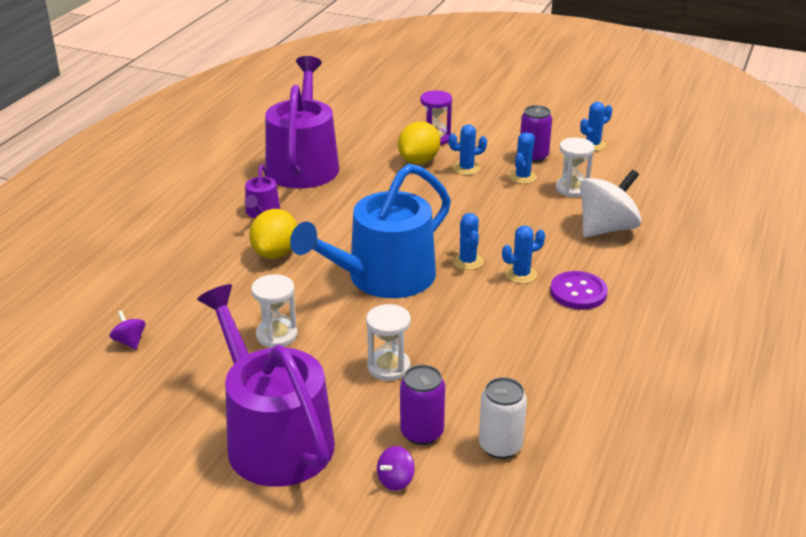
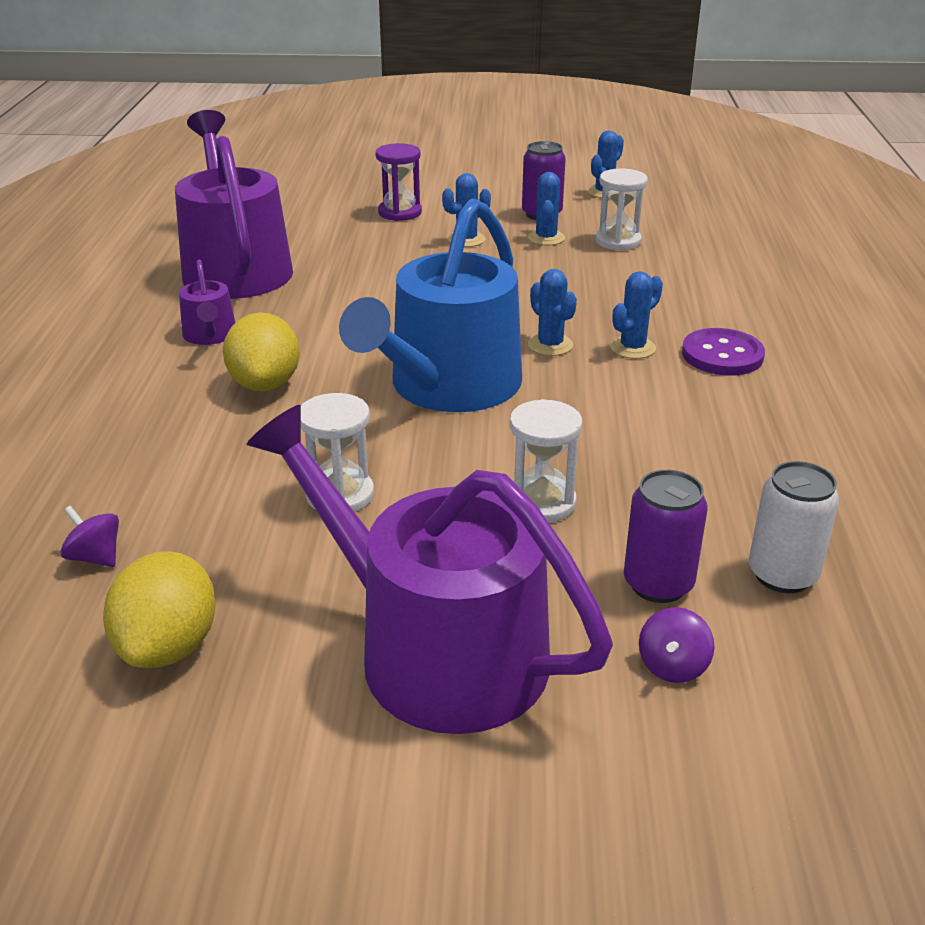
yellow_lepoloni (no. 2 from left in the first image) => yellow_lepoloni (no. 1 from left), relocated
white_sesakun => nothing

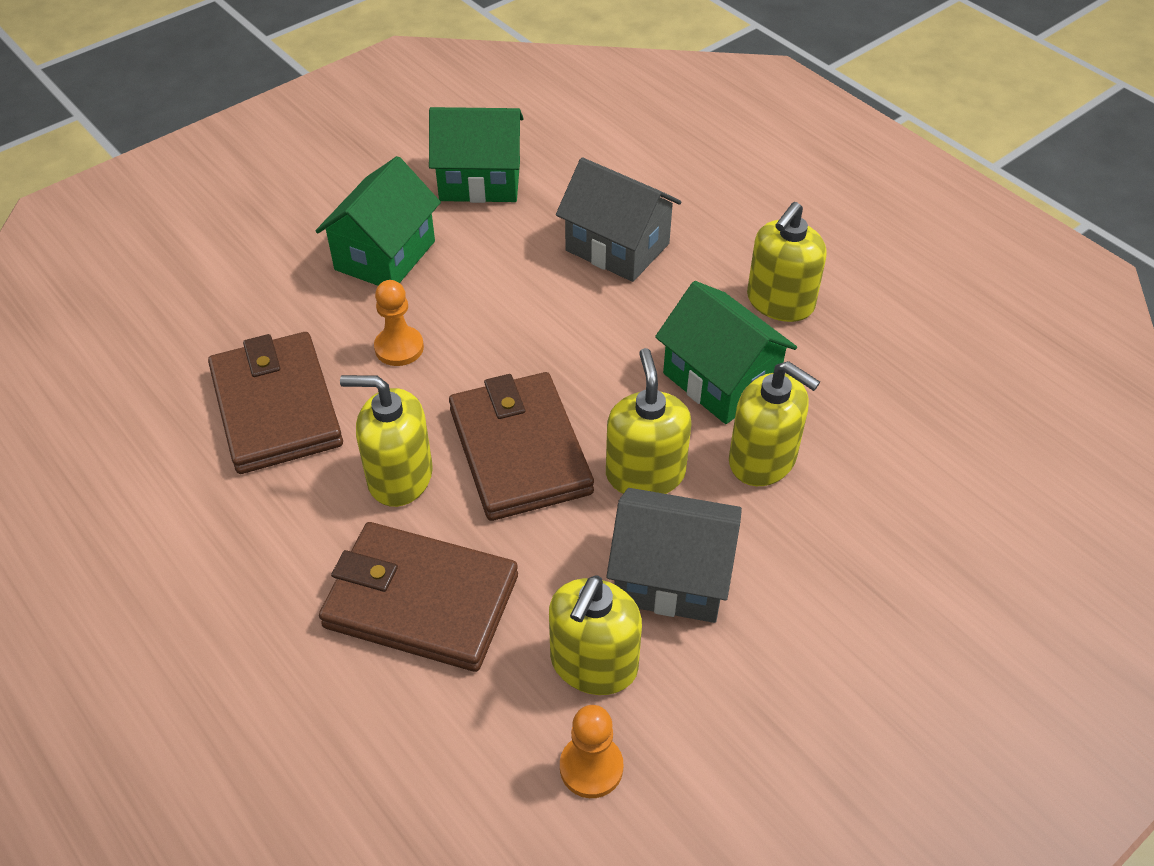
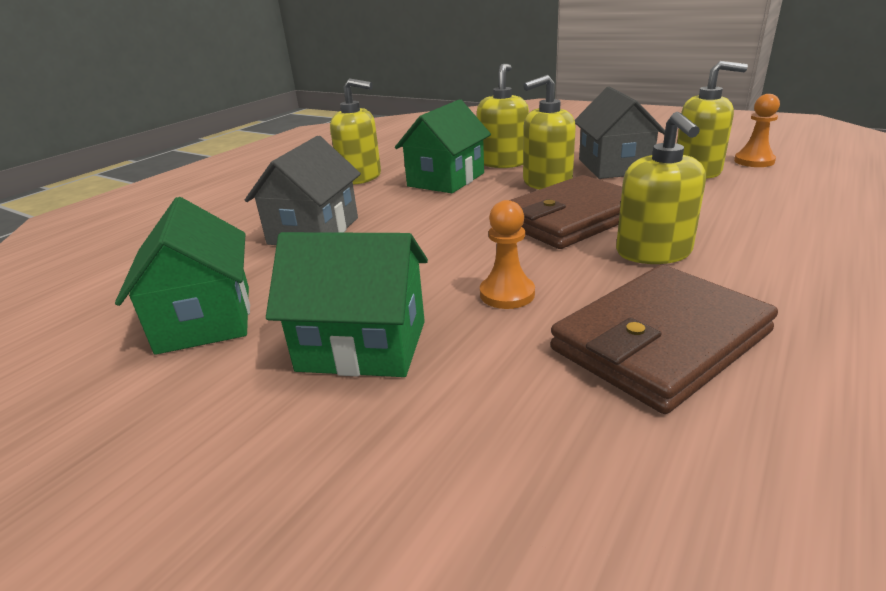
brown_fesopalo (no. 2 from left) => nothing

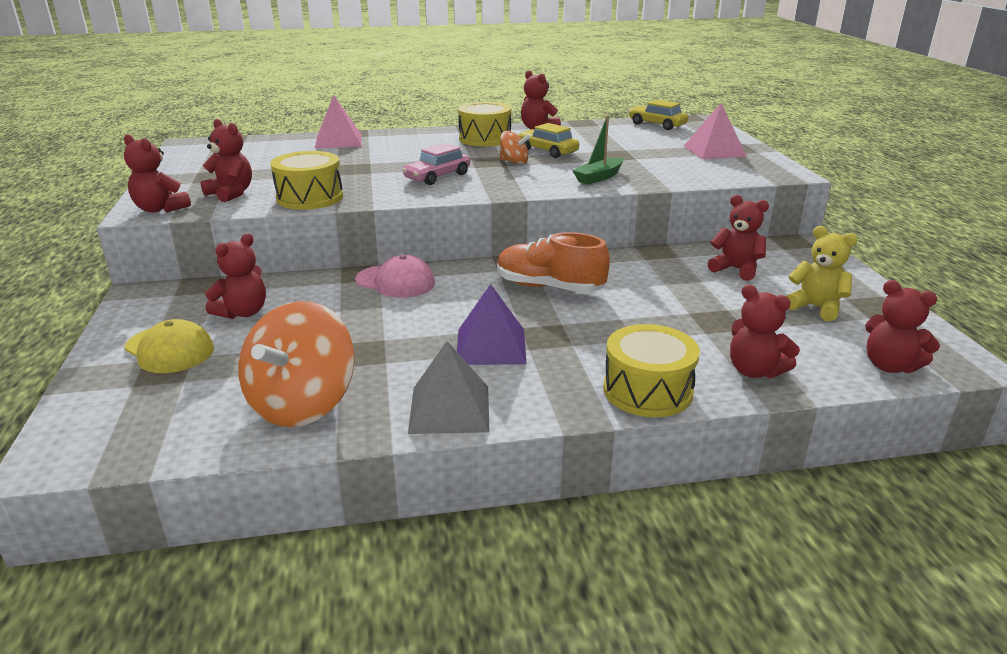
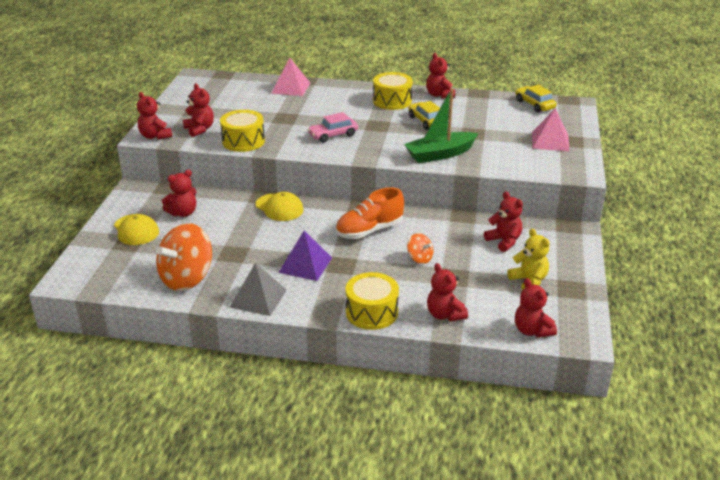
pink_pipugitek => yellow_pipugitek (no. 2 from left)
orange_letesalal, 75 degrees counterclockwise
orange_sesakun (no. 2 from left), relocated
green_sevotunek, x1.61

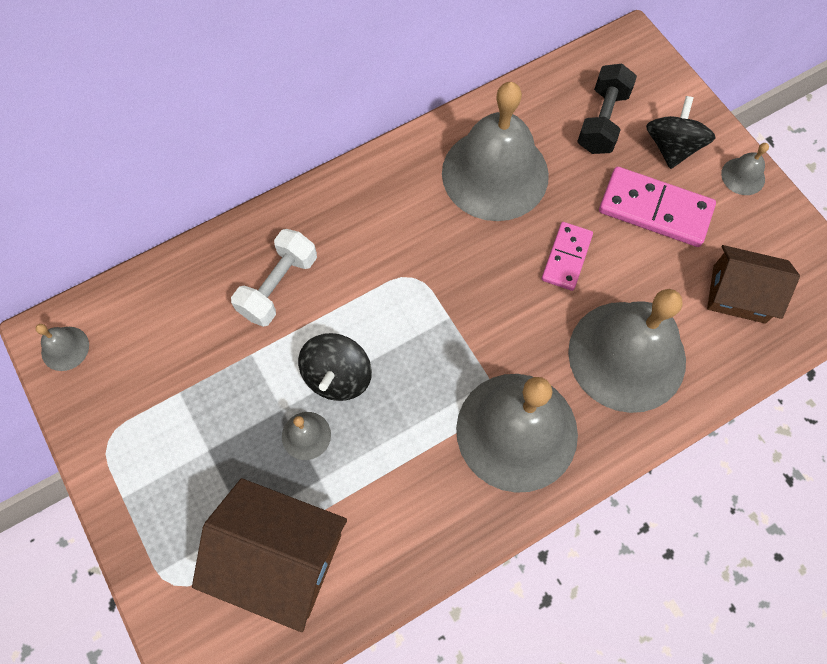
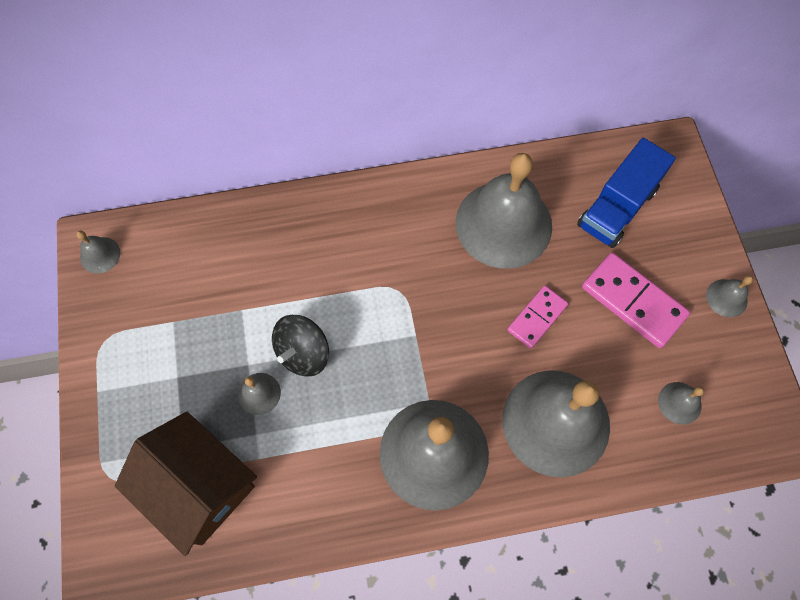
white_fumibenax => nothing
black_fumibenax => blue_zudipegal
black_sesakun (no. 2 from left) => nothing
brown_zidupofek (no. 2 from left) => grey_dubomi (no. 6 from left)

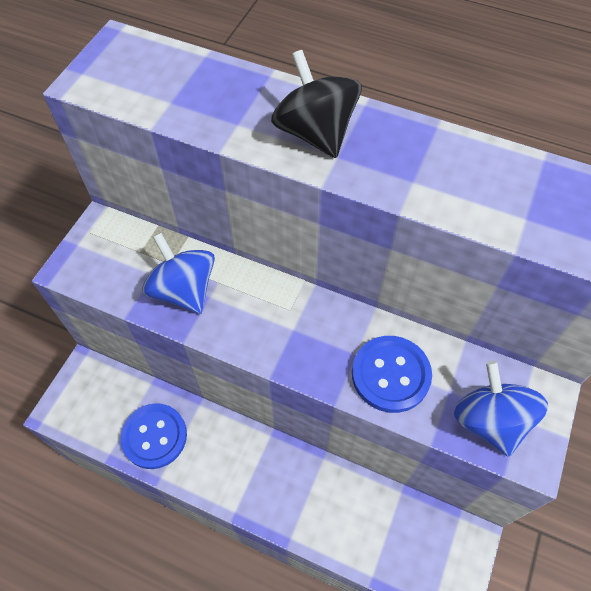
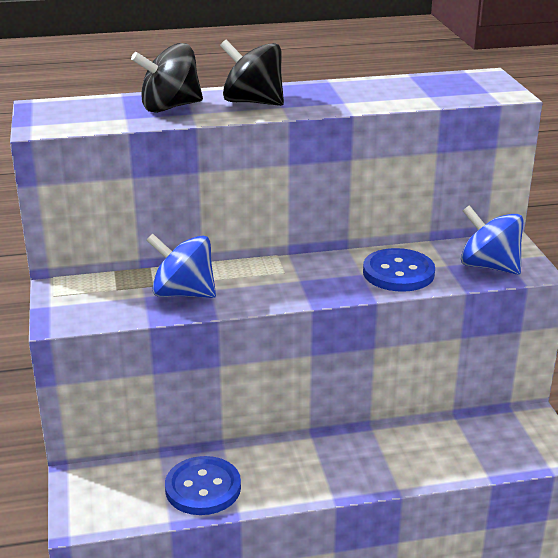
nothing => black_sesakun (no. 1 from left)

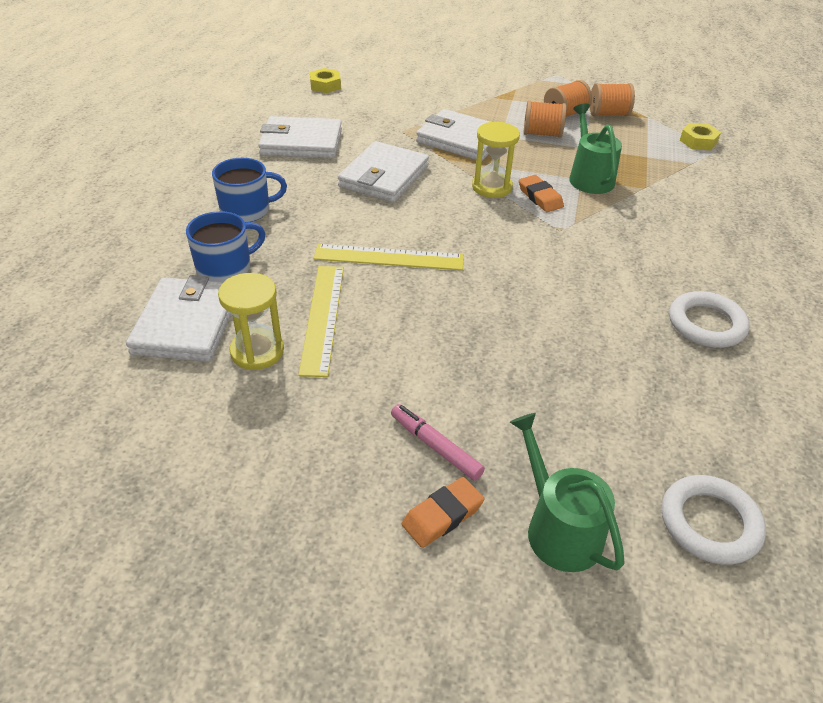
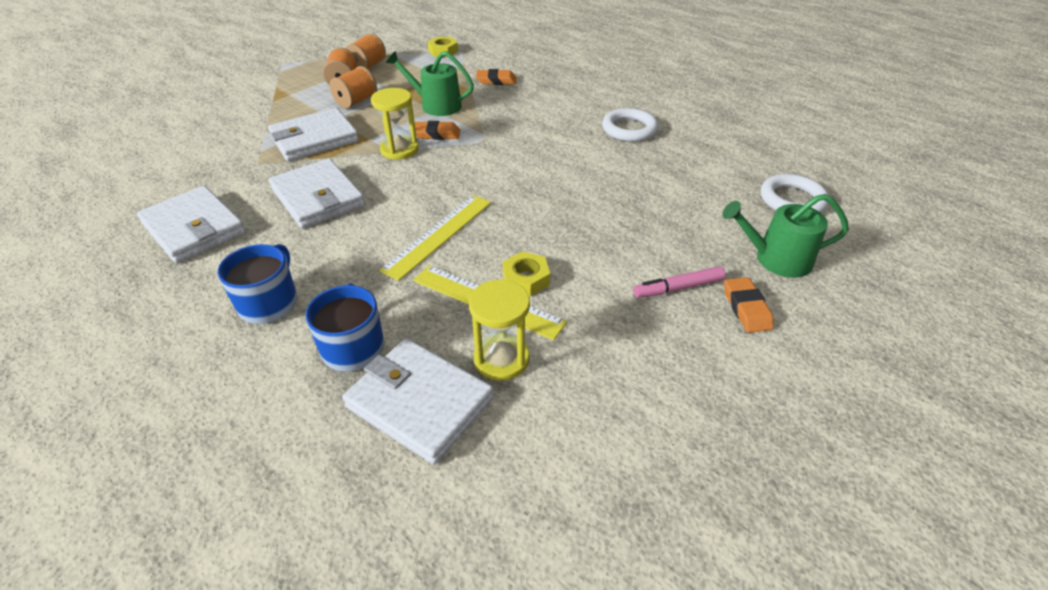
white_fesopalo (no. 2 from left in the first image) => white_fesopalo (no. 1 from left), 75 degrees counterclockwise
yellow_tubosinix (no. 1 from left in the first image) => yellow_tubosinix (no. 2 from left), relocated
nothing => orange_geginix (no. 2 from left)

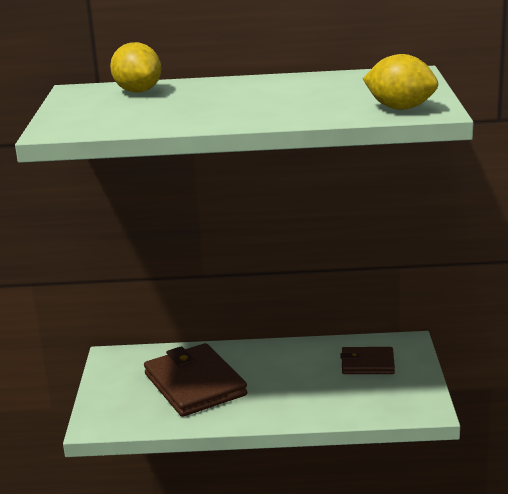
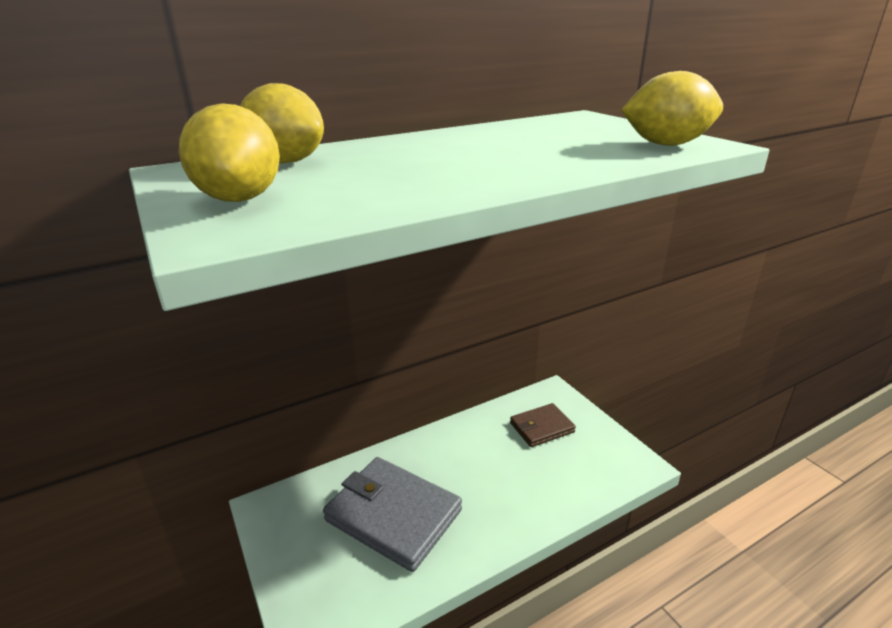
brown_fesopalo (no. 1 from left) => grey_fesopalo
nothing => yellow_lepoloni (no. 1 from left)

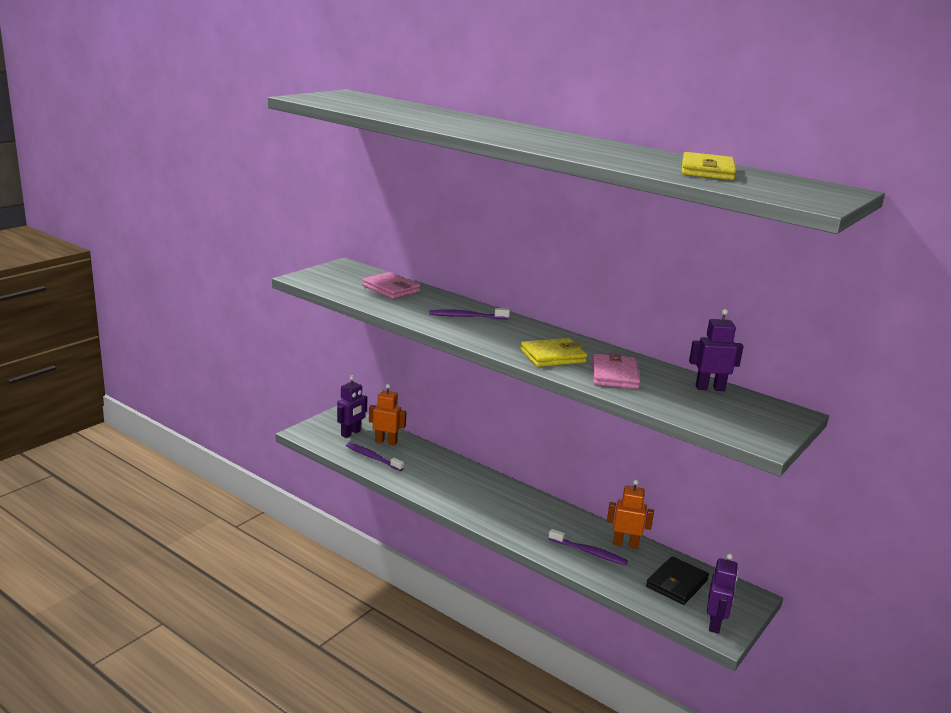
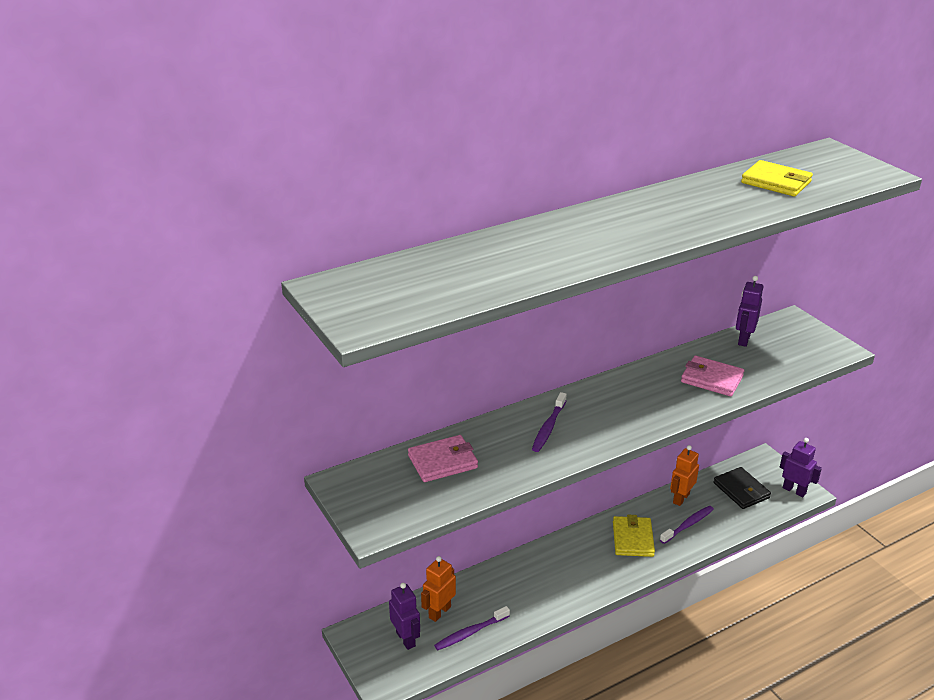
yellow_fesopalo (no. 1 from left), relocated

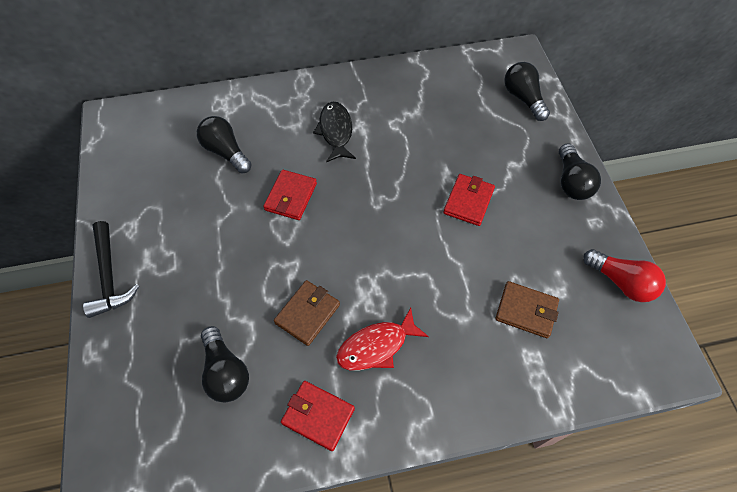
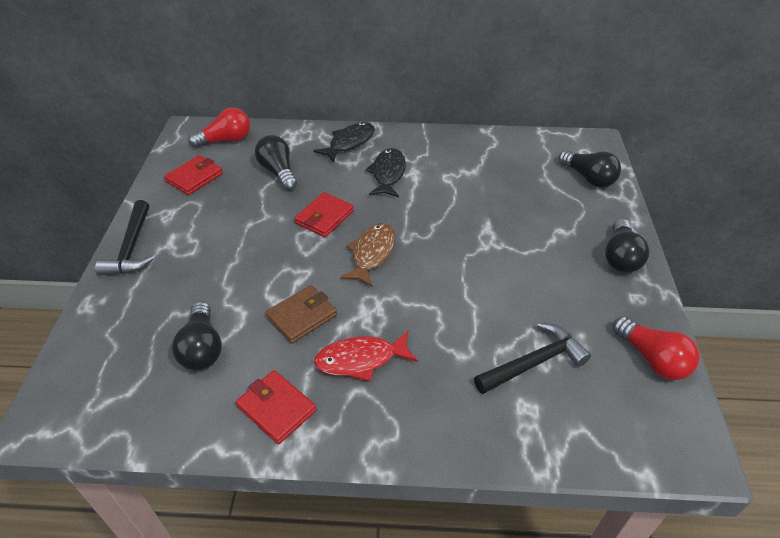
red_fesopalo (no. 3 from left in the first image) => red_fesopalo (no. 1 from left), relocated
brown_fesopalo (no. 2 from left) => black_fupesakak (no. 2 from left)
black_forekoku (no. 3 from left), 150 degrees clockwise
nothing => red_forekoku (no. 1 from left)
nothing => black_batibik (no. 1 from left)
nothing => brown_batibik

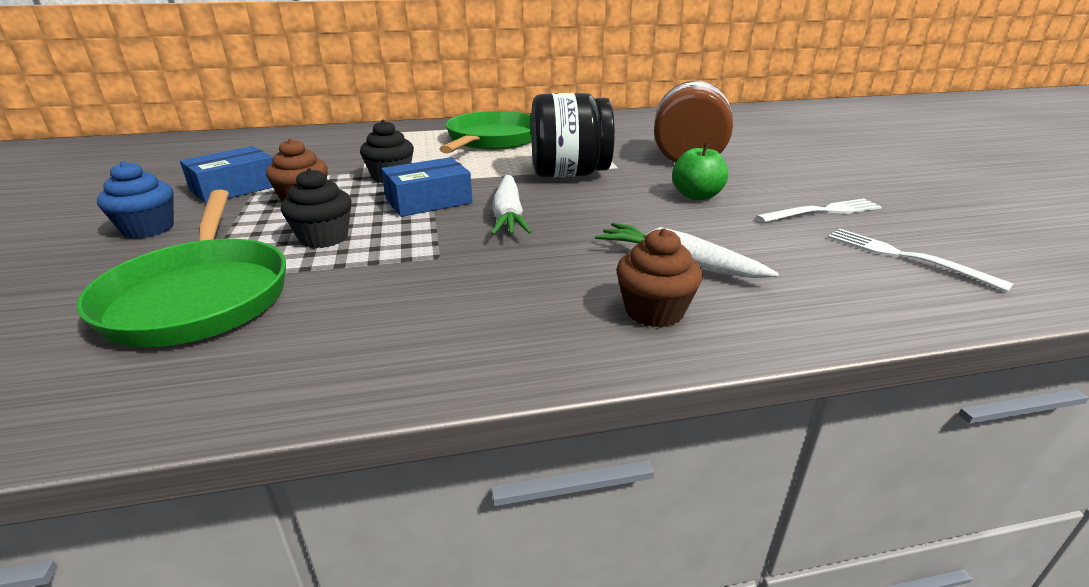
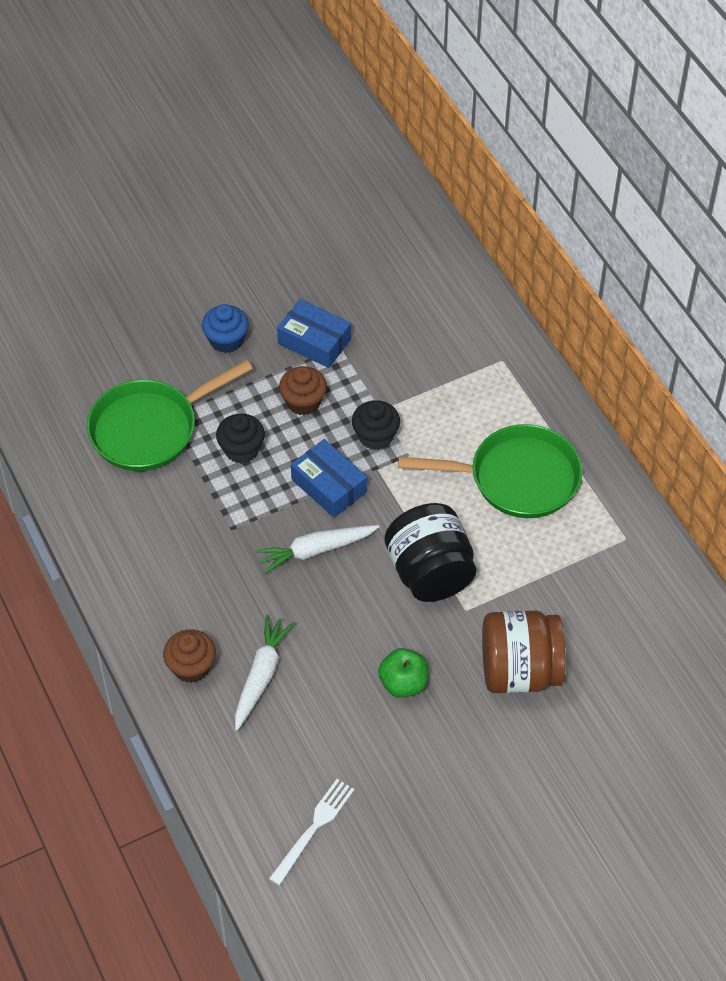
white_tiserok (no. 1 from left) => nothing

